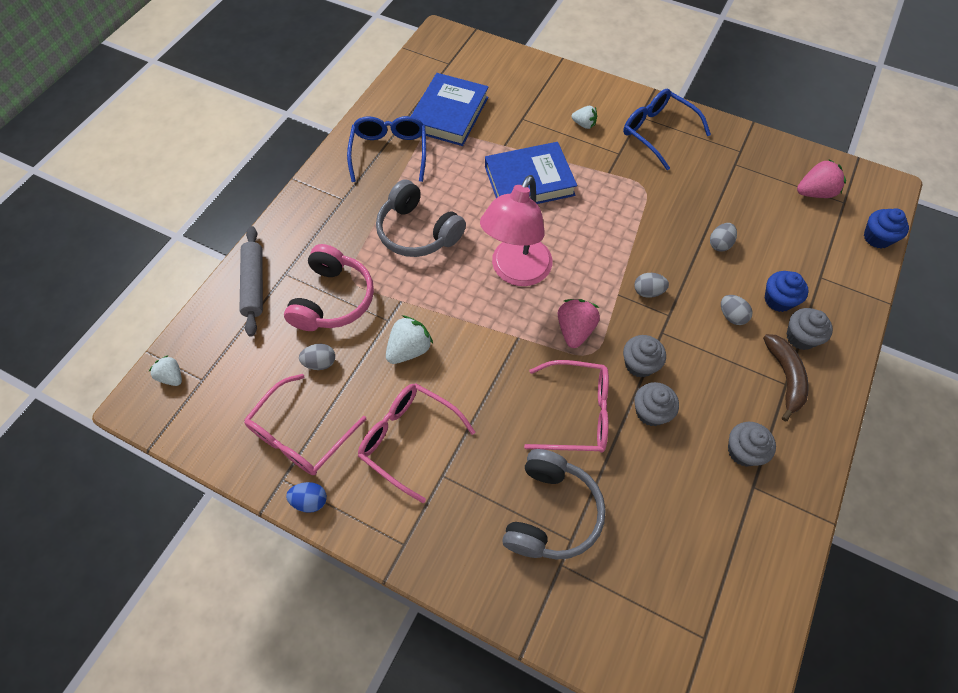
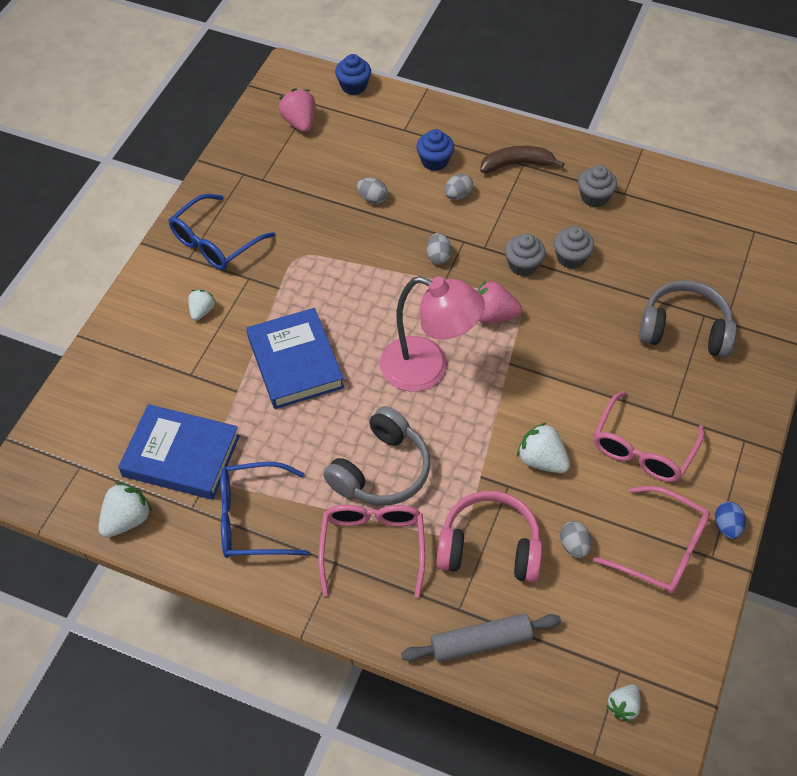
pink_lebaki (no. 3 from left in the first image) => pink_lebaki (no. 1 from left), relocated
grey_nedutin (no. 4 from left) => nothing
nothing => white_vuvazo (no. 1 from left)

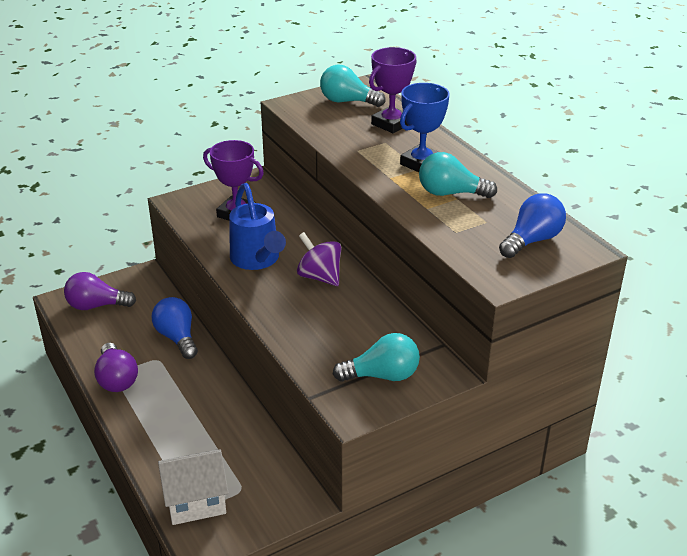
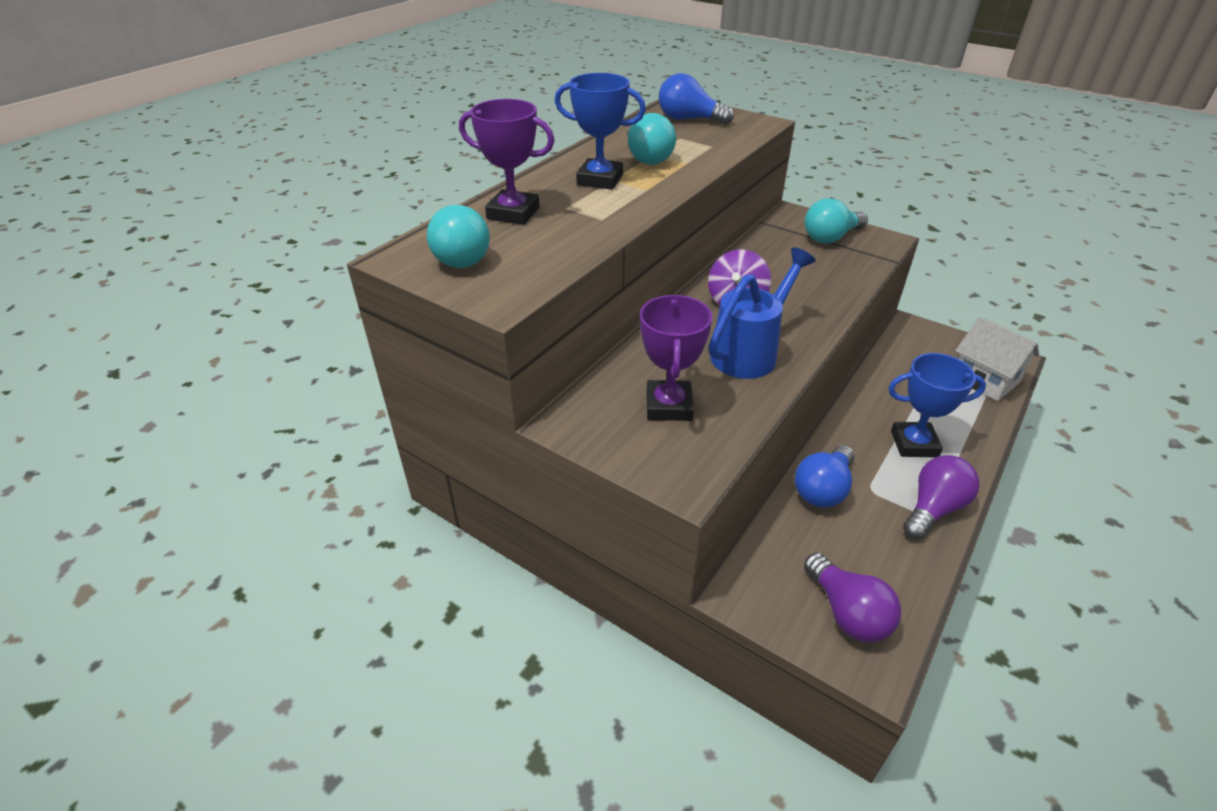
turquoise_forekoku (no. 2 from left in the first image) => turquoise_forekoku (no. 3 from left), 90 degrees counterclockwise
nothing => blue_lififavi (no. 2 from left)

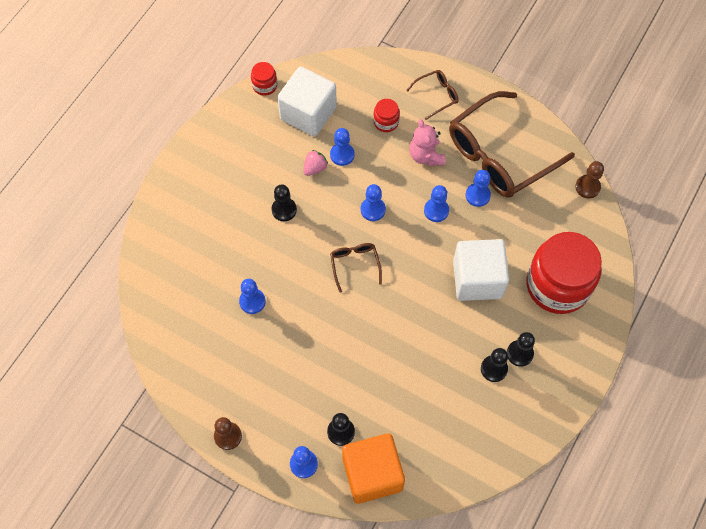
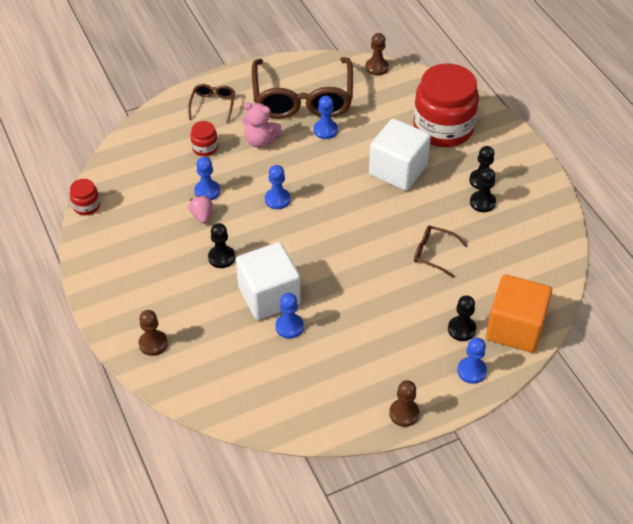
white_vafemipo (no. 1 from left), relocated
brown_lebaki (no. 1 from left in the first image) => brown_lebaki (no. 3 from left), relocated
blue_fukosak (no. 5 from left) => nothing
nothing => brown_fukosak (no. 1 from left)

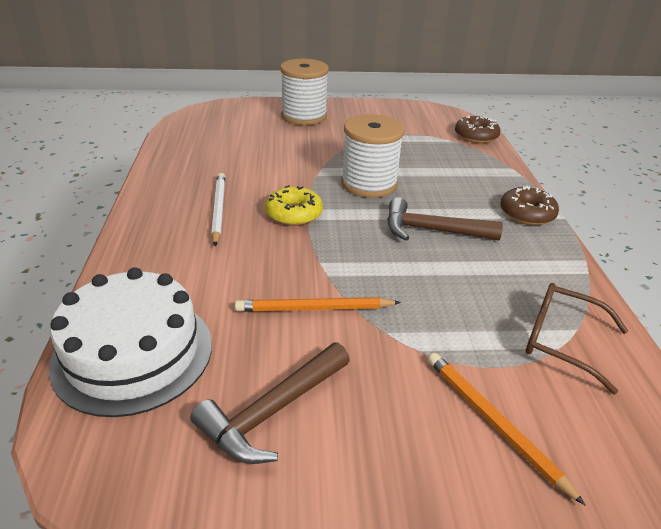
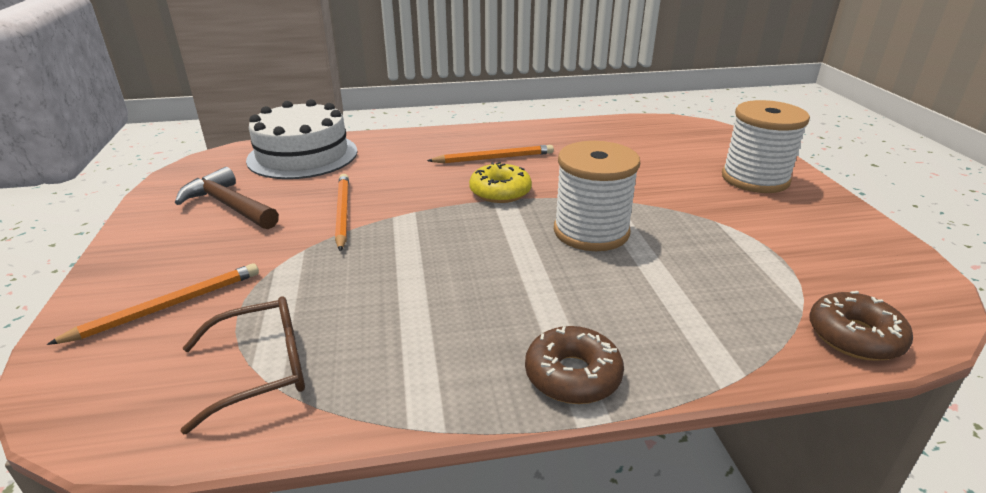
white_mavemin => orange_mavemin (no. 3 from left)
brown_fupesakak (no. 2 from left) => nothing
brown_lebaki, 45 degrees clockwise

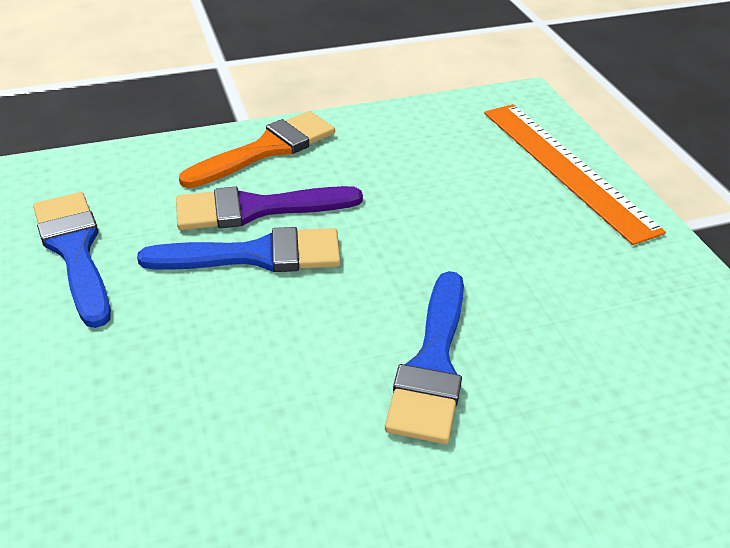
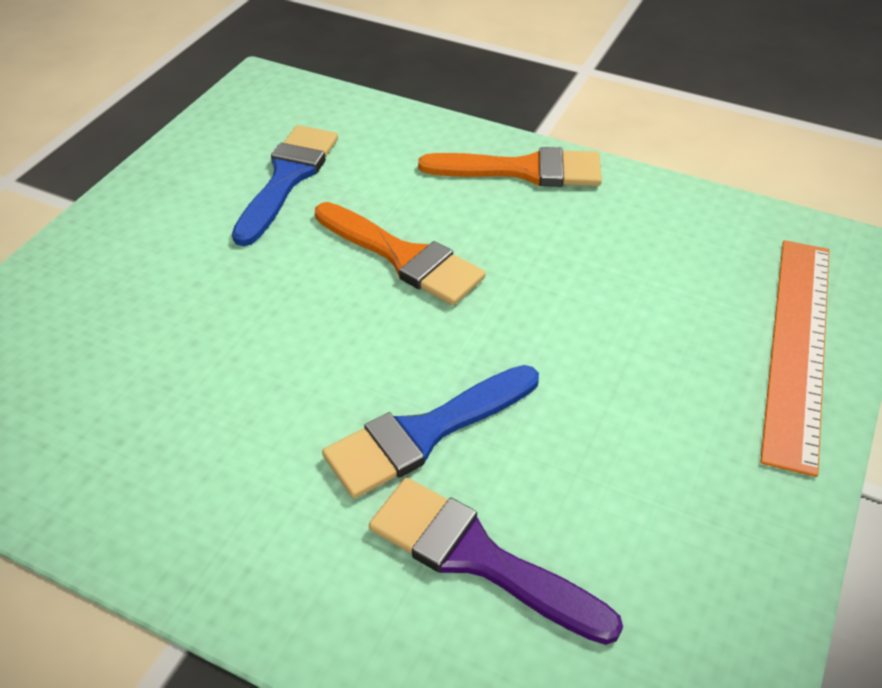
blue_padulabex (no. 2 from left) => orange_padulabex (no. 1 from left)
purple_padulabex, relocated

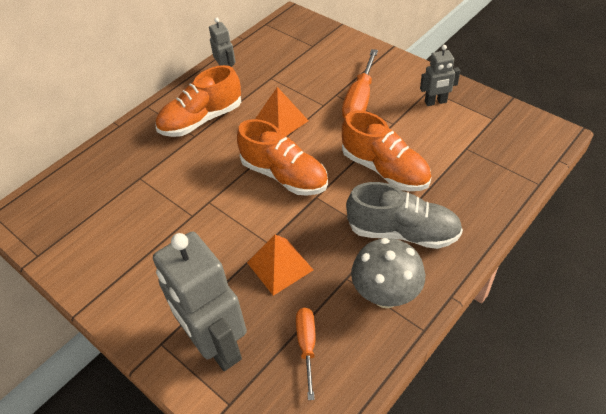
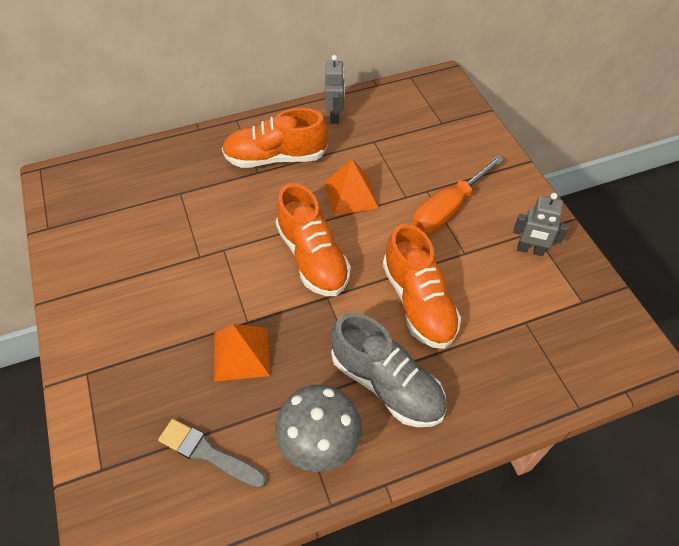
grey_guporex (no. 1 from left) => nothing
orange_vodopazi (no. 1 from left) => grey_padulabex

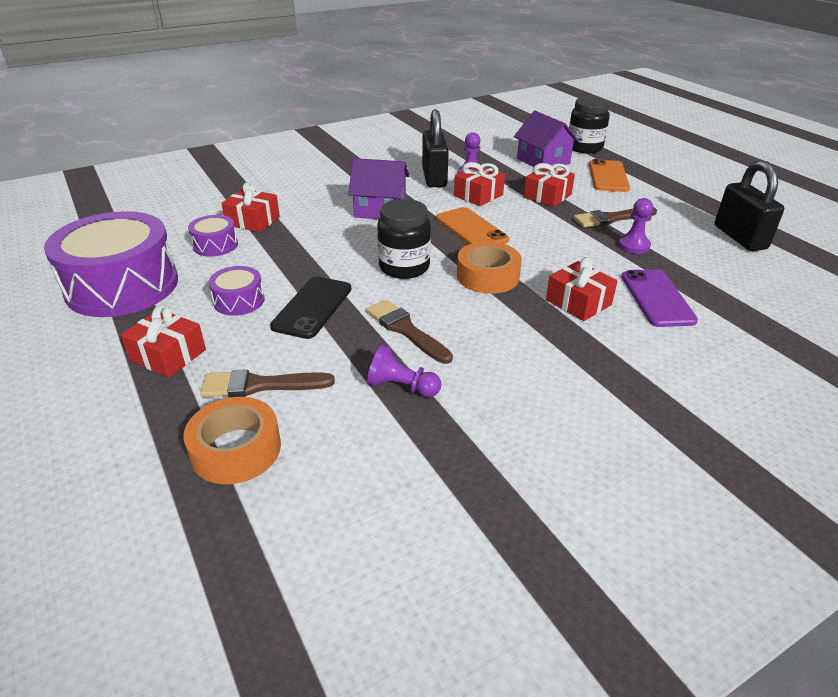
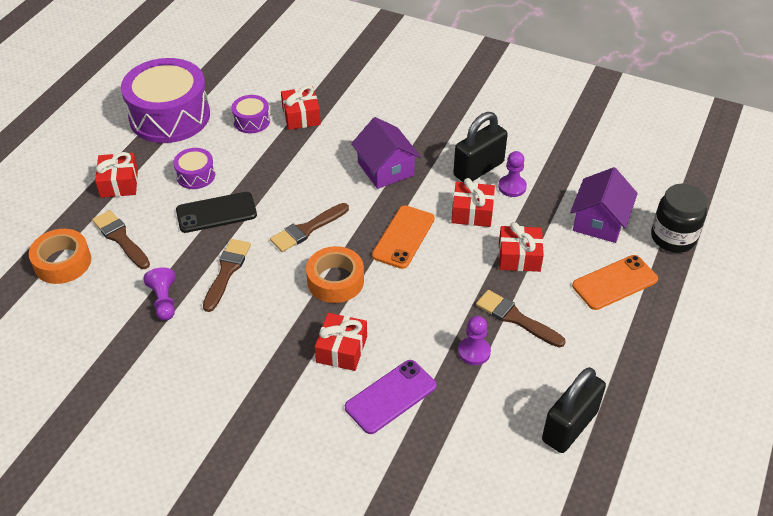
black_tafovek (no. 1 from left) => brown_padulabex (no. 3 from left)

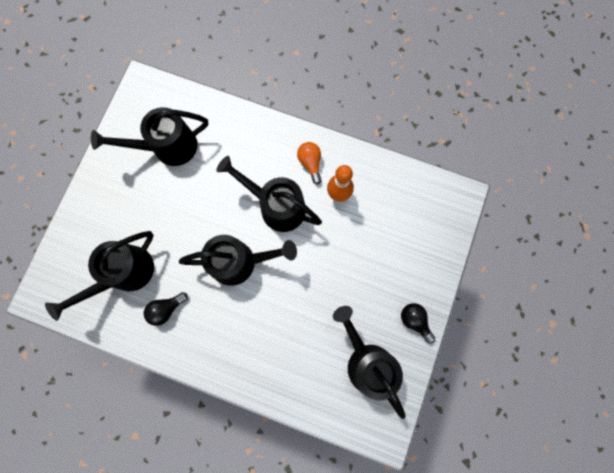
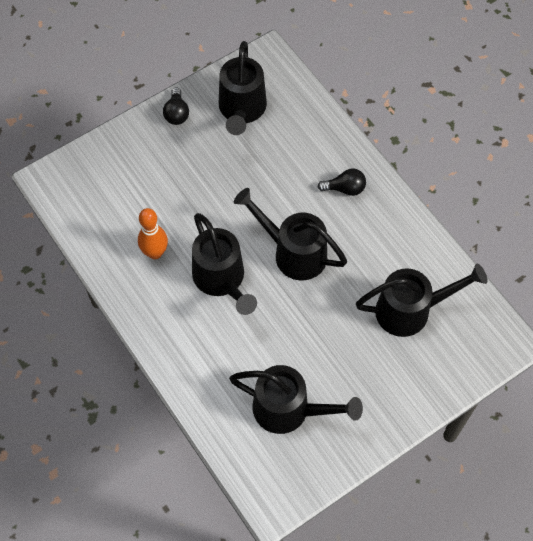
black_forekoku (no. 1 from left in the first image) => black_forekoku (no. 2 from left), relocated
orange_forekoku => nothing

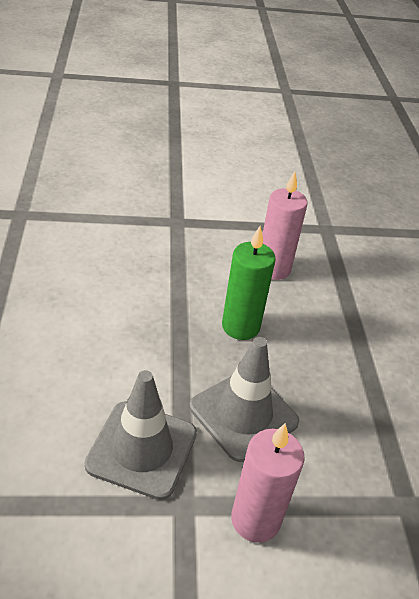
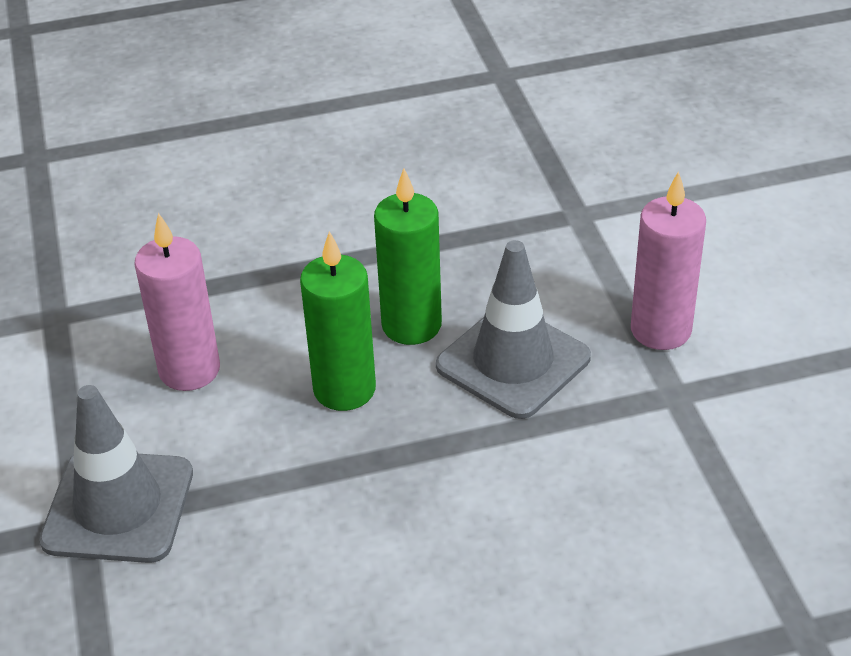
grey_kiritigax (no. 1 from left), relocated
nothing => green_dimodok (no. 2 from left)

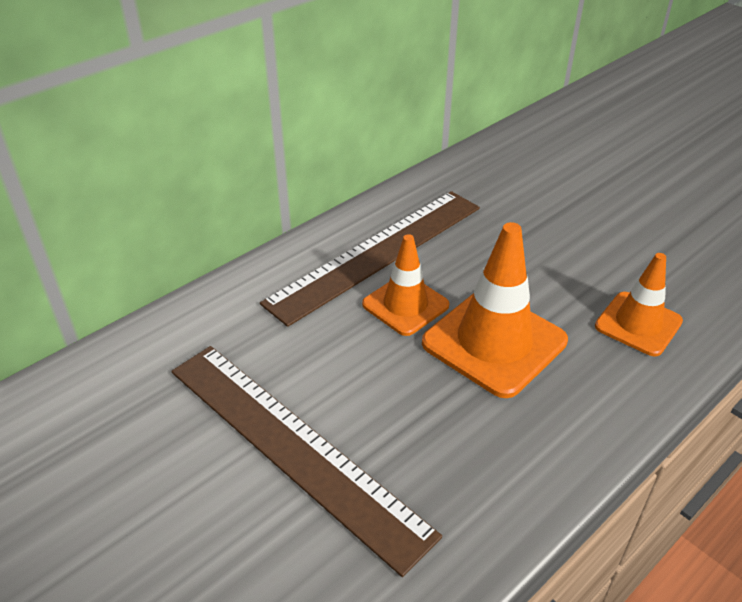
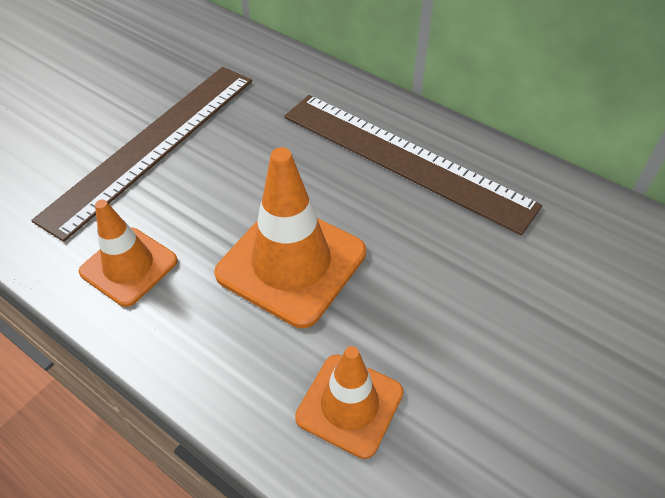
orange_kiritigax (no. 1 from left), relocated

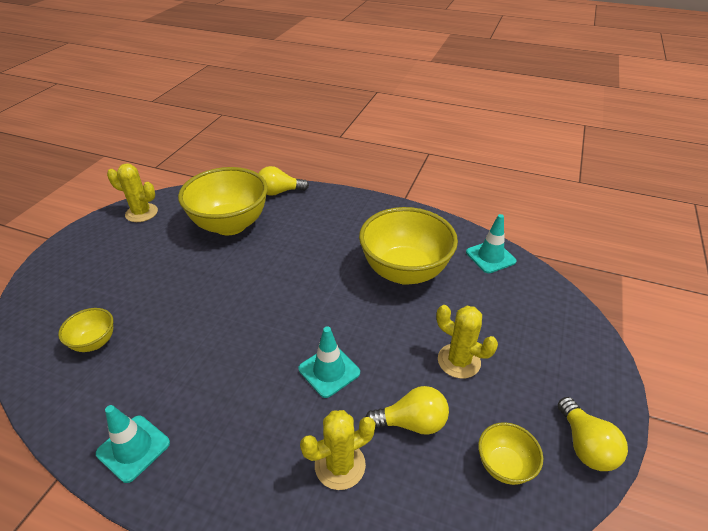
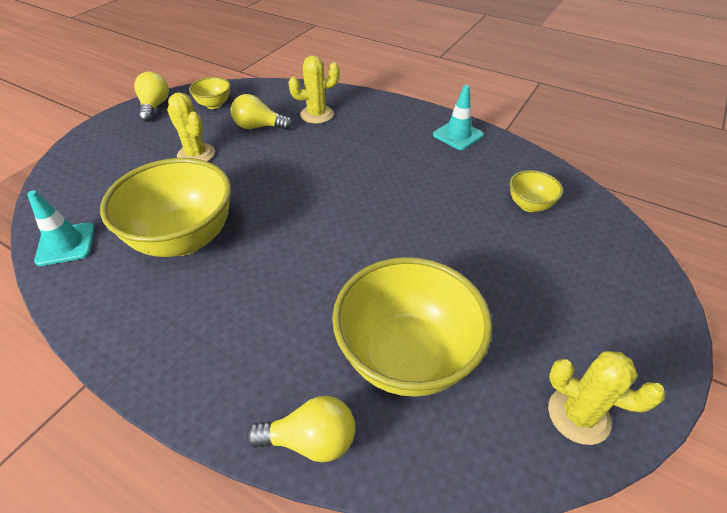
turquoise_kiritigax (no. 2 from left) => nothing

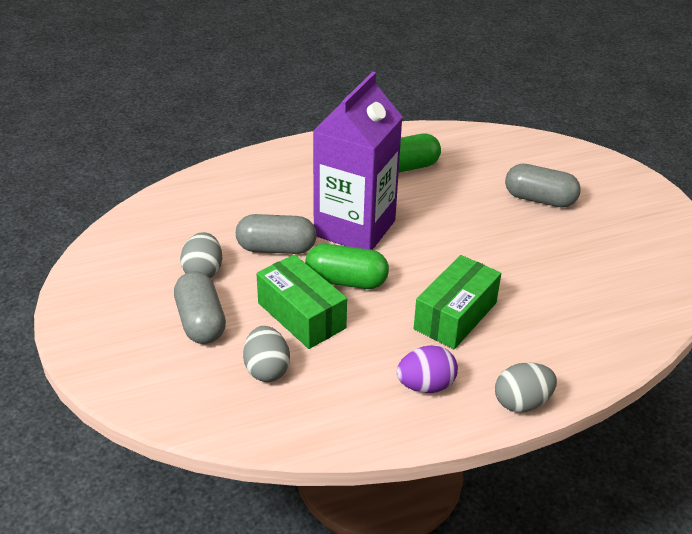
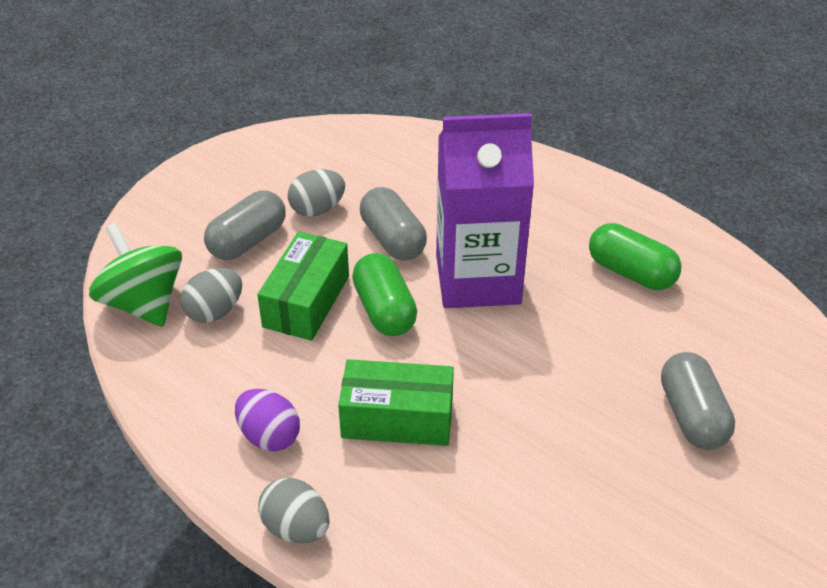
nothing => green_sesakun

